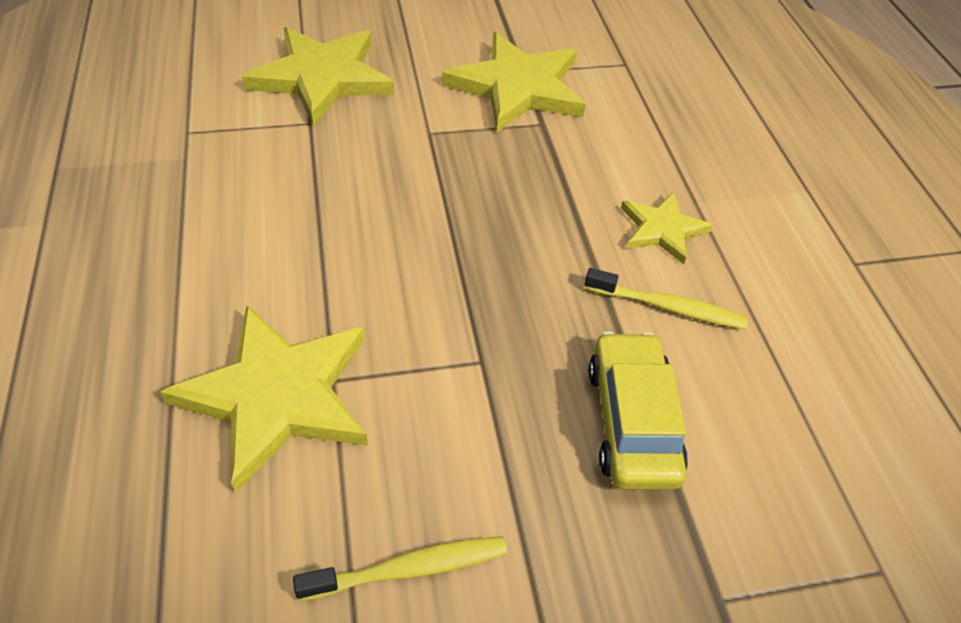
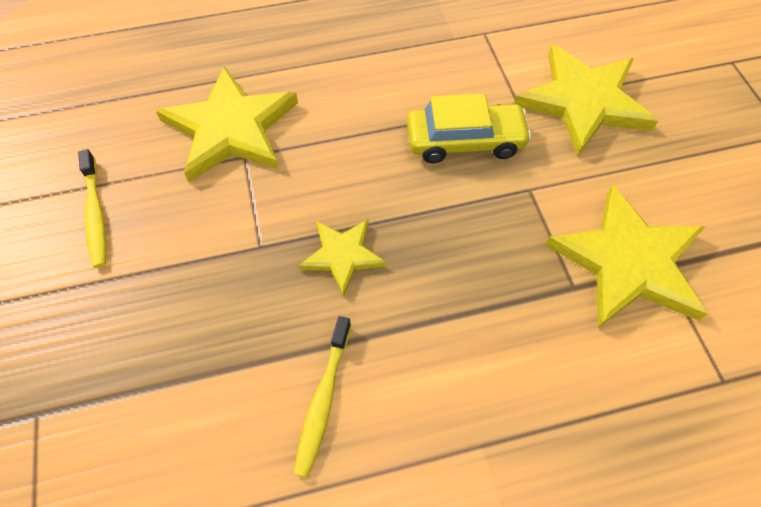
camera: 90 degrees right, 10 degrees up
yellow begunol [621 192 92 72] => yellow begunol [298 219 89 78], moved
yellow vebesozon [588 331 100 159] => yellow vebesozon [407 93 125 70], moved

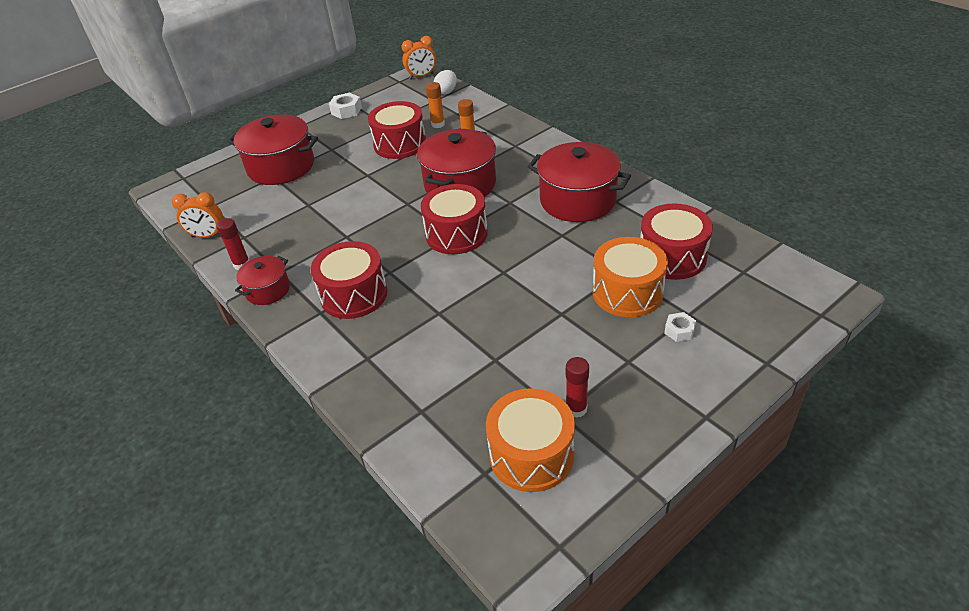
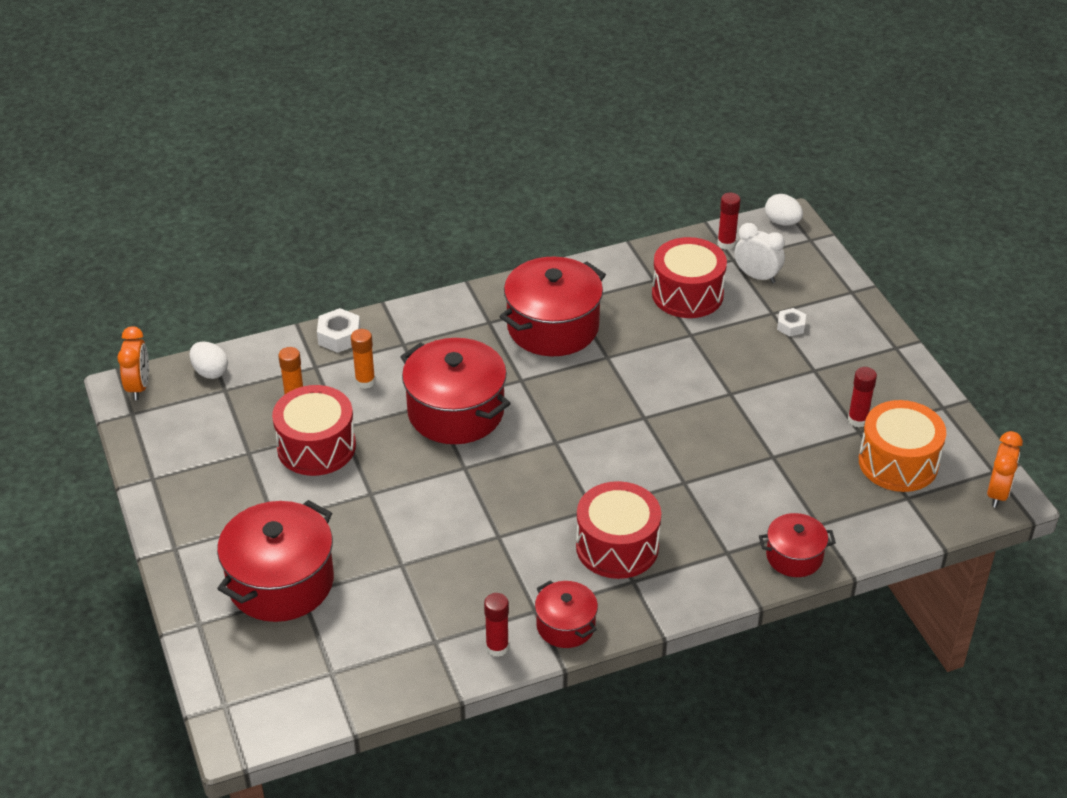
camera: 75 degrees left, 0 degrees up
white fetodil [329 93 33 26] => white fetodil [317 308 44 45], moved
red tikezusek [421 184 67 70] => nothing
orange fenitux [172 192 51 46] => orange fenitux [987 431 36 77], moved
orange tikezusek [593 237 75 80] => nothing
nothing => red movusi [717 193 24 57]
nothing => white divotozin [765 194 38 32]
nothing => white fenitux [734 223 51 60]
nothing => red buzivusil [759 513 77 64]

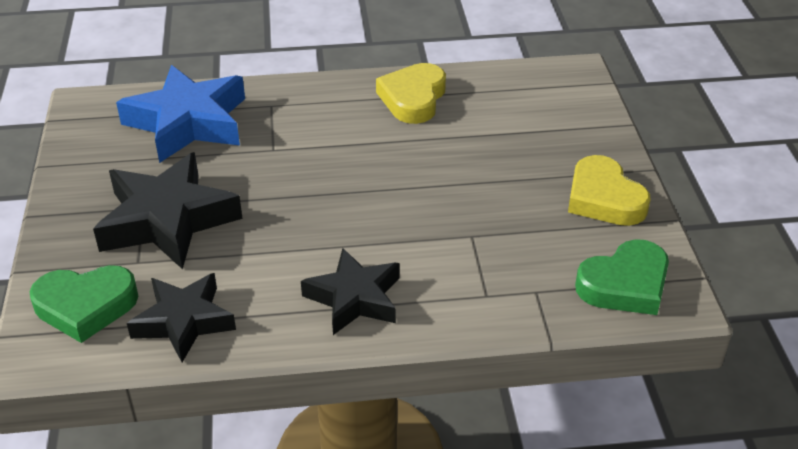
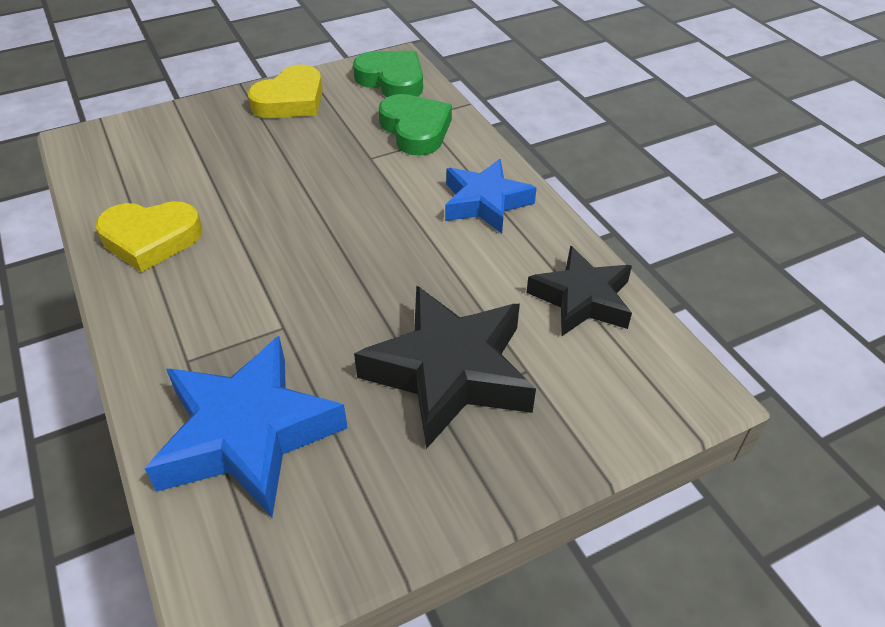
camera: 110 degrees left, 5 degrees up
black begunol [301 248 98 87] => blue begunol [445 159 91 75]
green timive [29 265 110 78] => green timive [379 94 73 62], moved

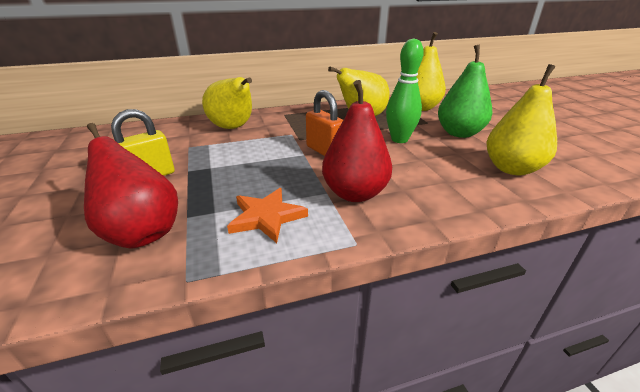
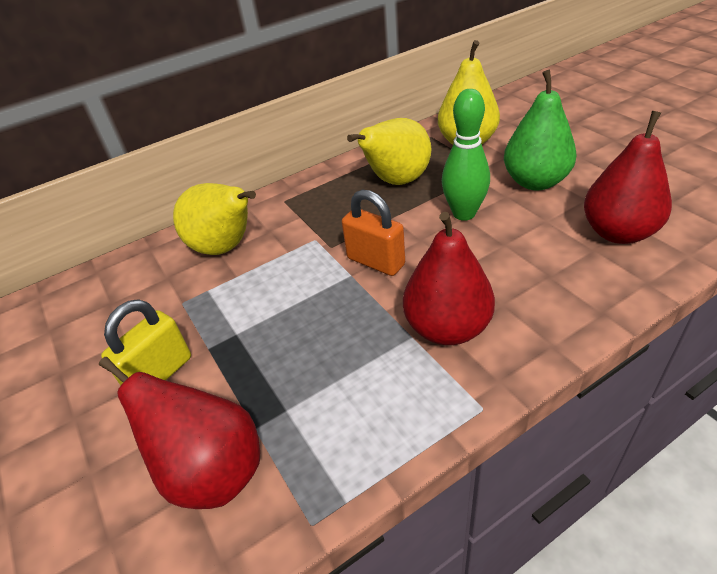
camera: 10 degrees left, 10 degrees up
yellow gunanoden [486 64 71 111] => red gunanoden [584 111 88 133]
orange begunol [227 188 81 55] => nothing

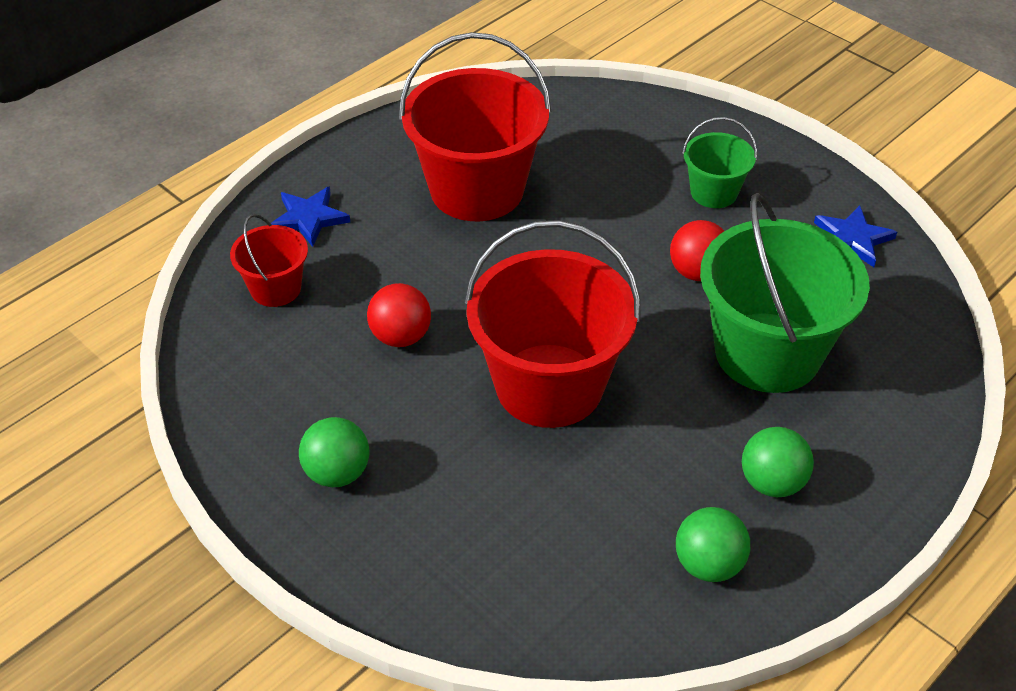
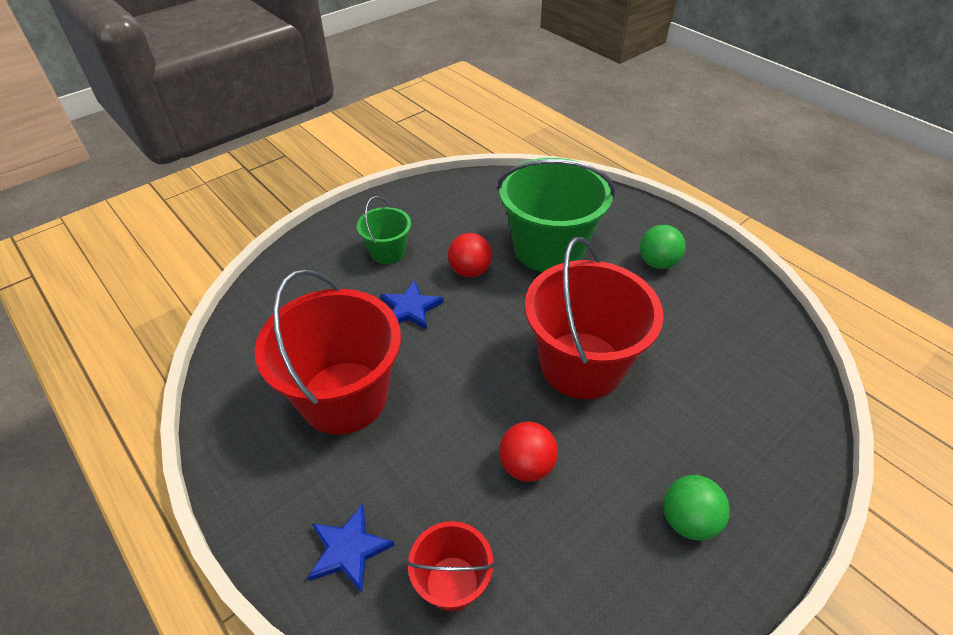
camera: 85 degrees left, 0 degrees up
blue begunol [814 205 83 62] => blue begunol [380 280 64 50], moved
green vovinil [676 507 74 75] => nothing

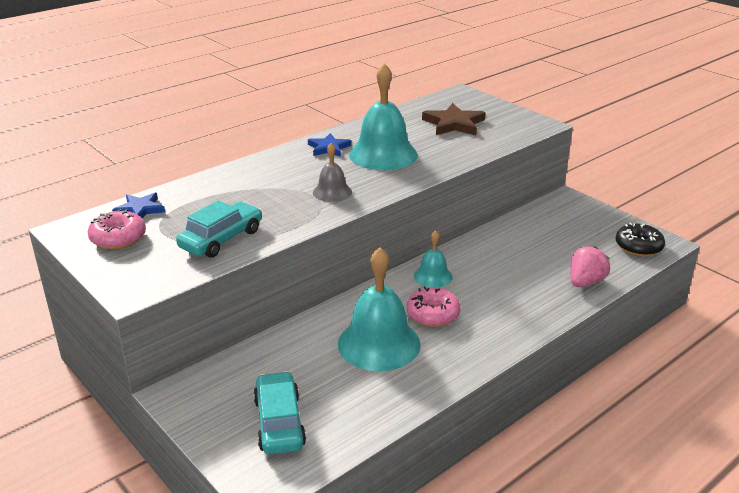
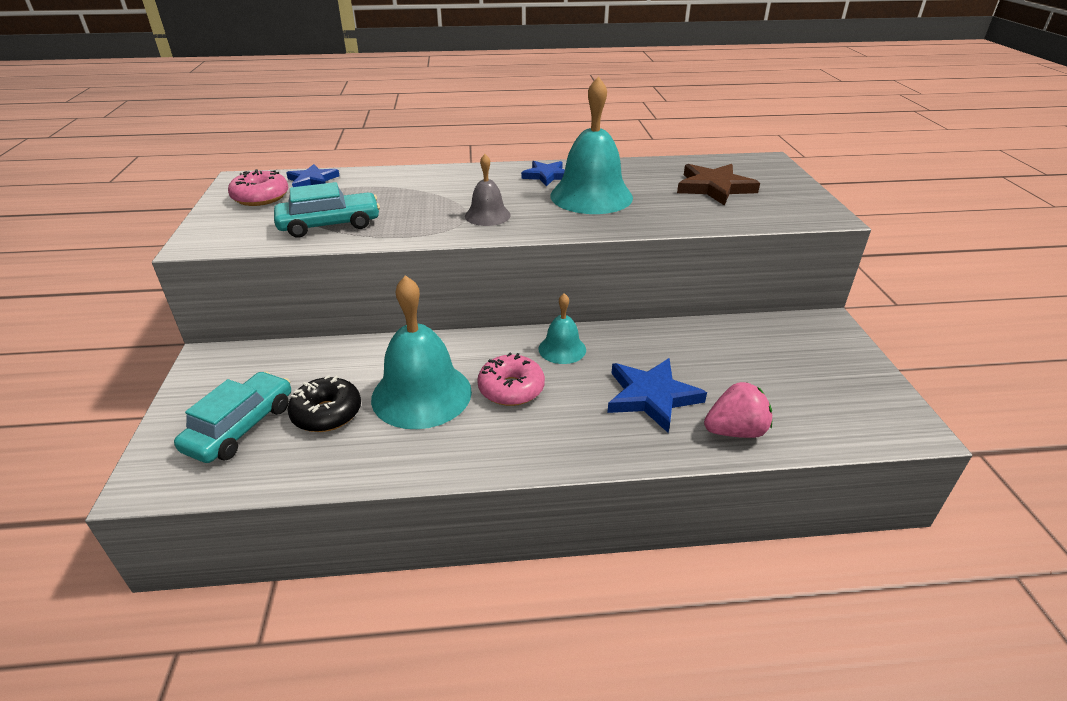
camera: 35 degrees right, 5 degrees up
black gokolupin [615 223 50 33] => black gokolupin [288 375 73 57], moved
nothing => blue begunol [607 358 100 75]

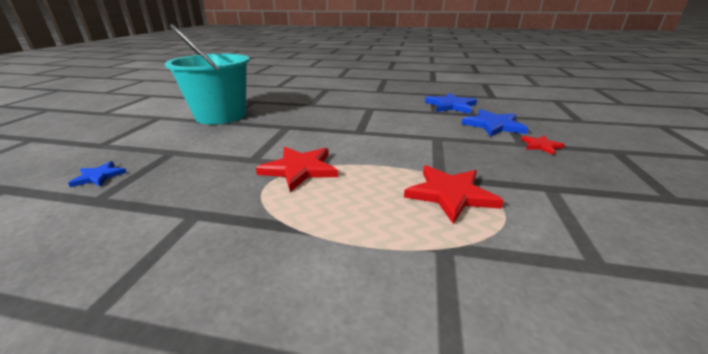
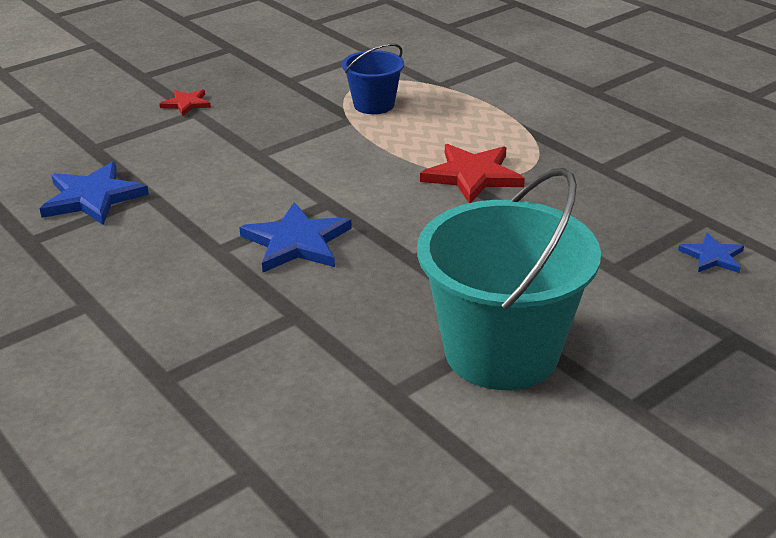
camera: 140 degrees left, 5 degrees up
blue begunol [461 109 67 28] => blue begunol [239 202 113 70], moved
red begunol [404 165 100 59] => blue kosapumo [342 43 62 71]

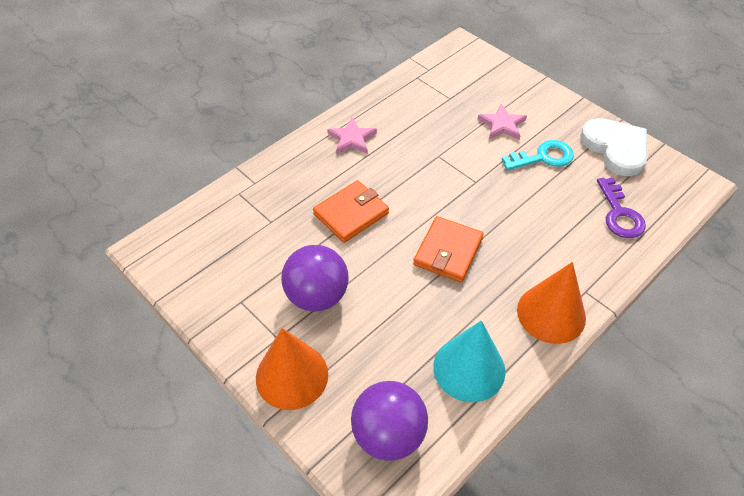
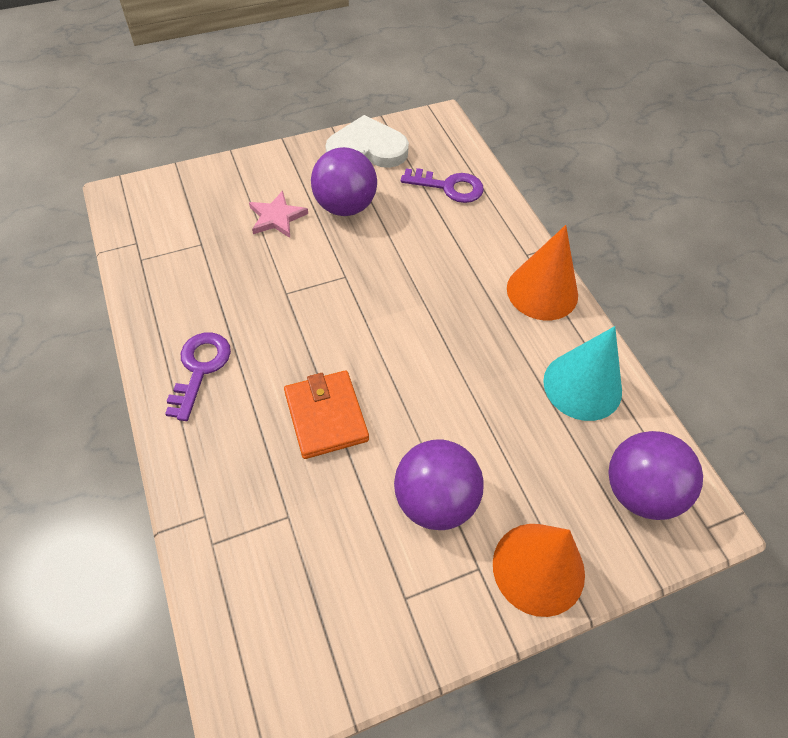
camera: 70 degrees left, 5 degrees up
pink begunol [327 117 50 37] => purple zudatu [165 332 66 89]
turquoise zudatu [502 140 72 30] => purple vovinil [311 147 66 69]
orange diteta [413 216 71 66] => nothing

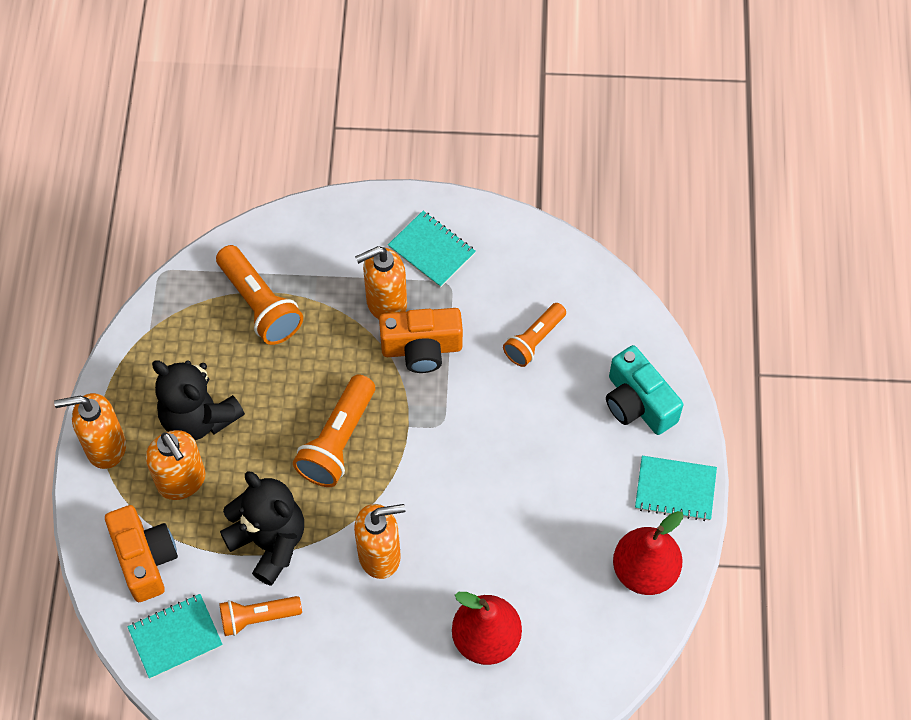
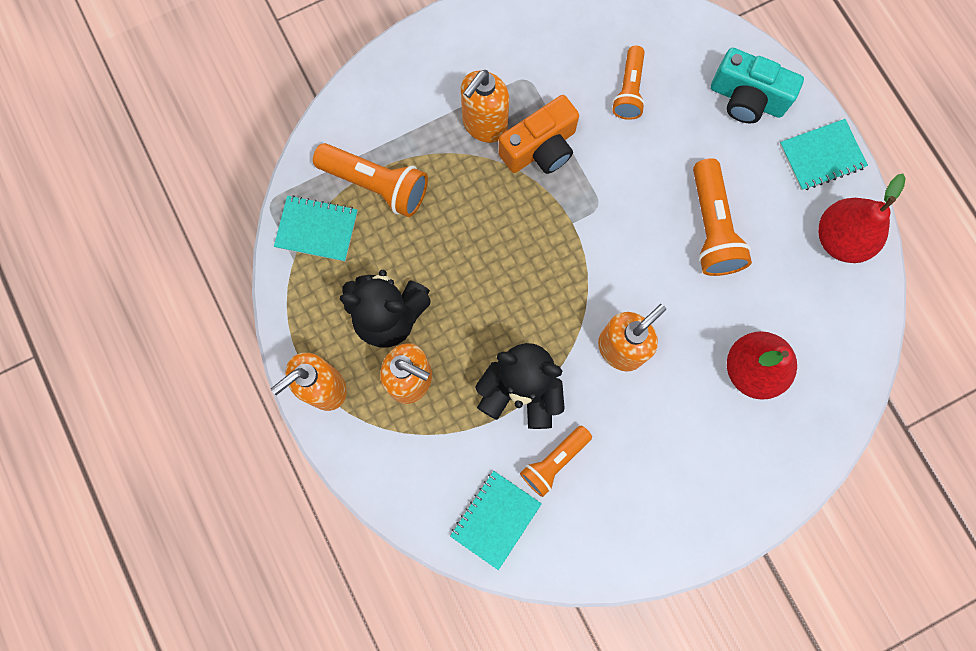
camera: 30 degrees left, 15 degrees up
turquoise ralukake [388 211 88 77] => turquoise ralukake [274 195 84 66], moved
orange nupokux [293 374 82 113] => orange nupokux [693 158 59 118], moved
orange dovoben [105 505 73 97] => nothing

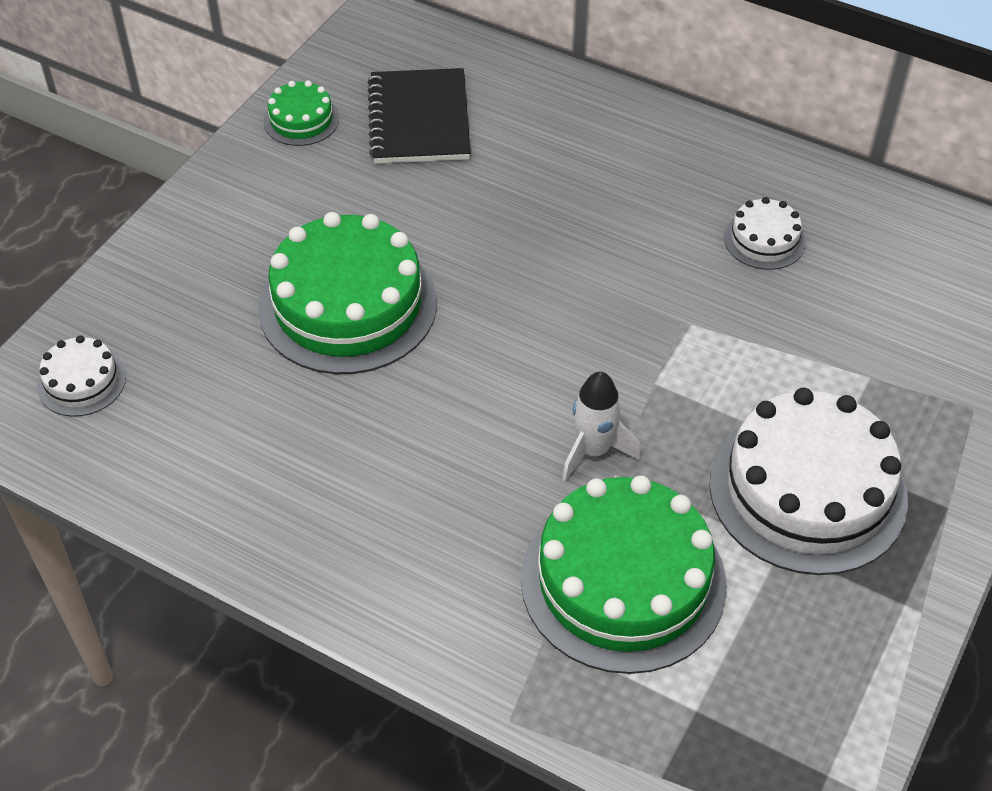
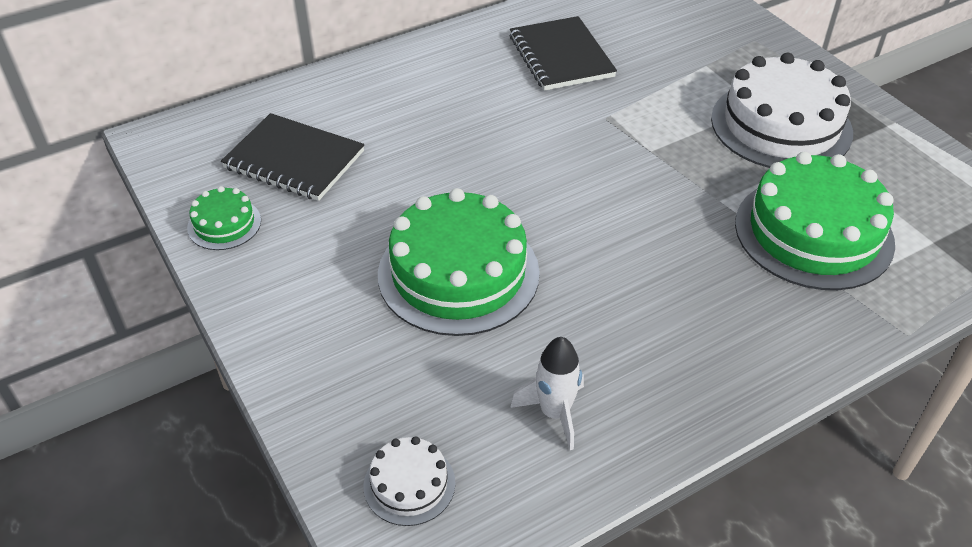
camera: 60 degrees left, 5 degrees down
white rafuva [724 197 82 73] => black ralukake [510 16 107 75]
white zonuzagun [562 371 79 110] => white zonuzagun [510 337 74 113], moved

